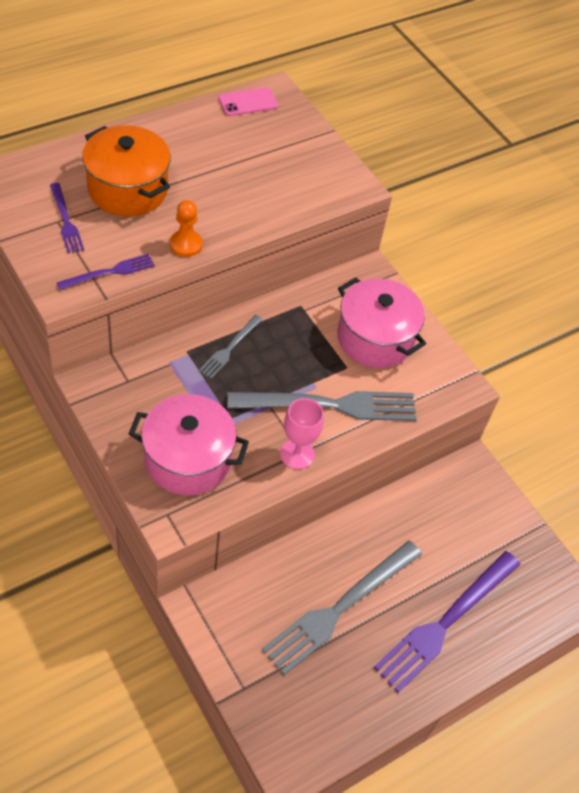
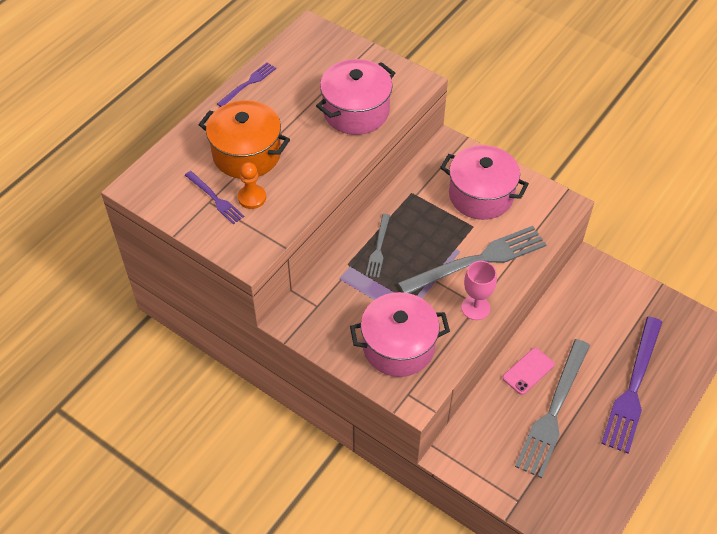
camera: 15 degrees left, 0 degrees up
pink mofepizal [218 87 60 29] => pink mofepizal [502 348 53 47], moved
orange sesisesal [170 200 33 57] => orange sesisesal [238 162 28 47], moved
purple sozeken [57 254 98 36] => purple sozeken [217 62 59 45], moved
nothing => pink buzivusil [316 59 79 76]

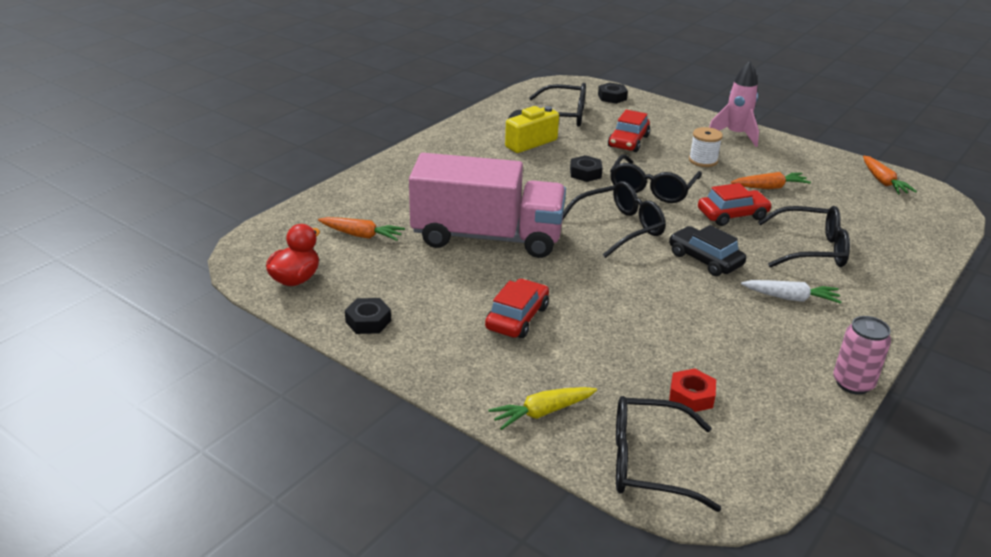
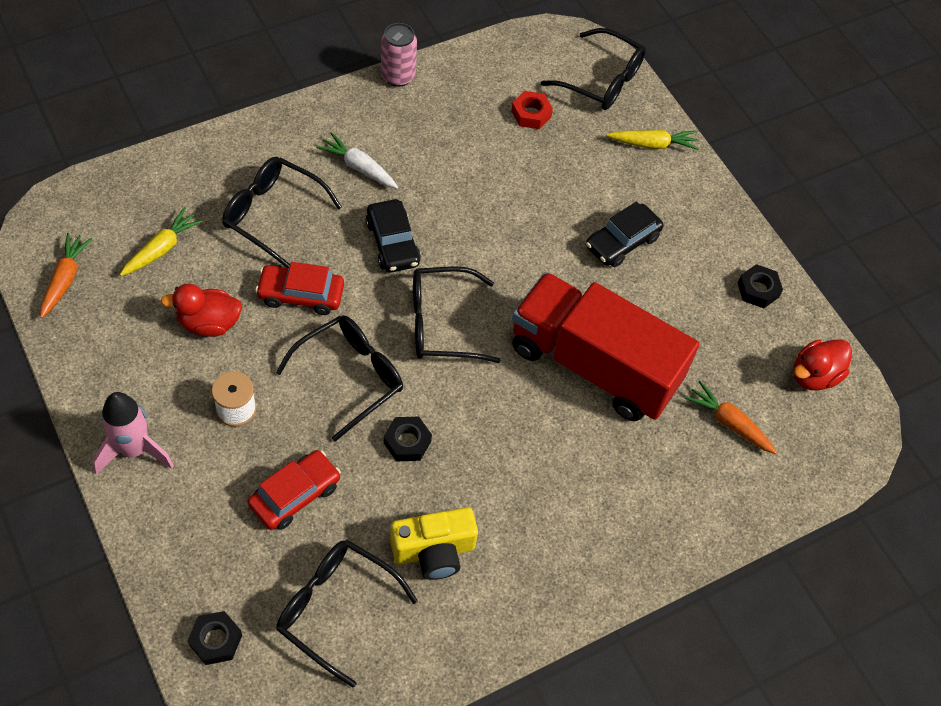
camera: 160 degrees left, 25 degrees up
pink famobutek [409 153 157 105] => red famobutek [512 272 187 149]
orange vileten [731 172 80 17] => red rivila [161 283 81 54]
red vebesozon [485 279 64 59] => black vebesozon [586 202 78 65]
nothing => yellow vileten [120 207 83 69]

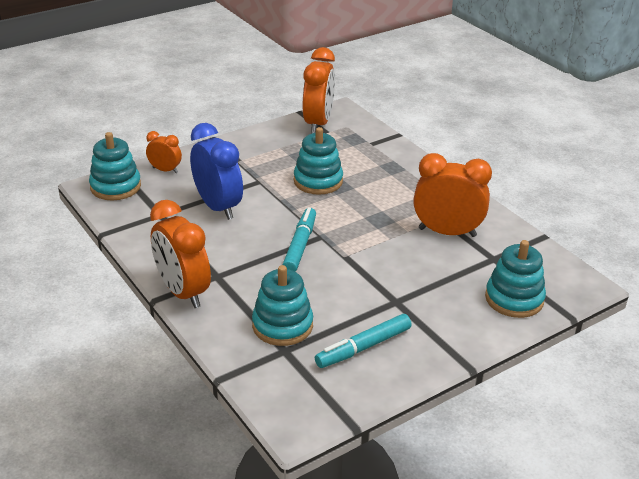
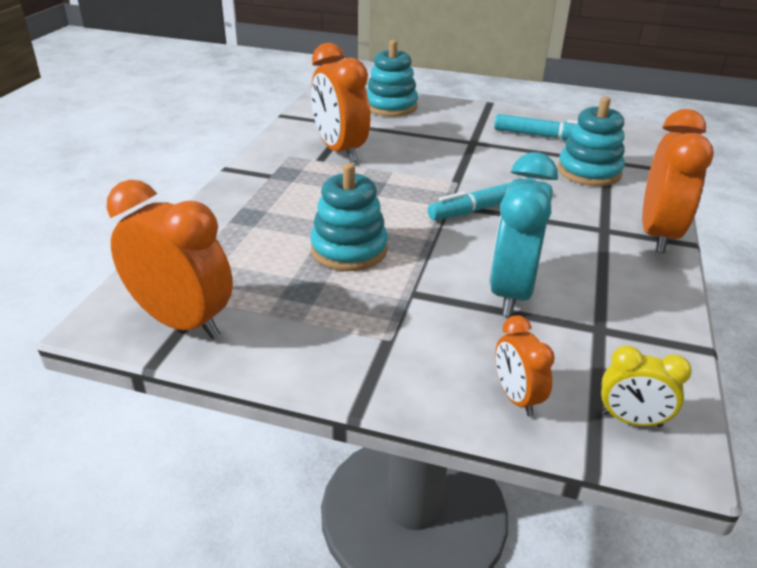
camera: 130 degrees left, 0 degrees up
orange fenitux [303 47 32 86] => orange fenitux [107 180 126 159], 60 degrees clockwise
blue fenitux [190 123 53 97] => turquoise fenitux [490 152 68 164]
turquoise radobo [89 132 52 68] => yellow fenitux [601 345 91 82]

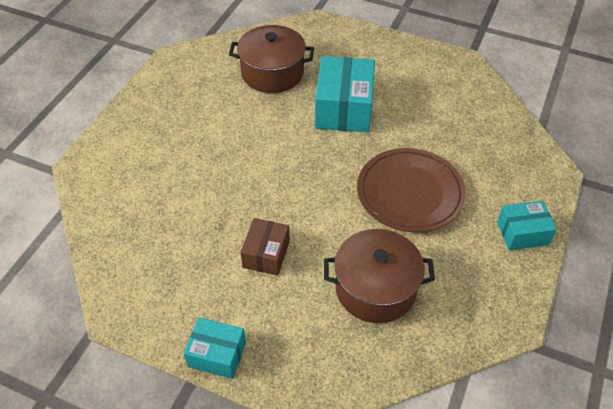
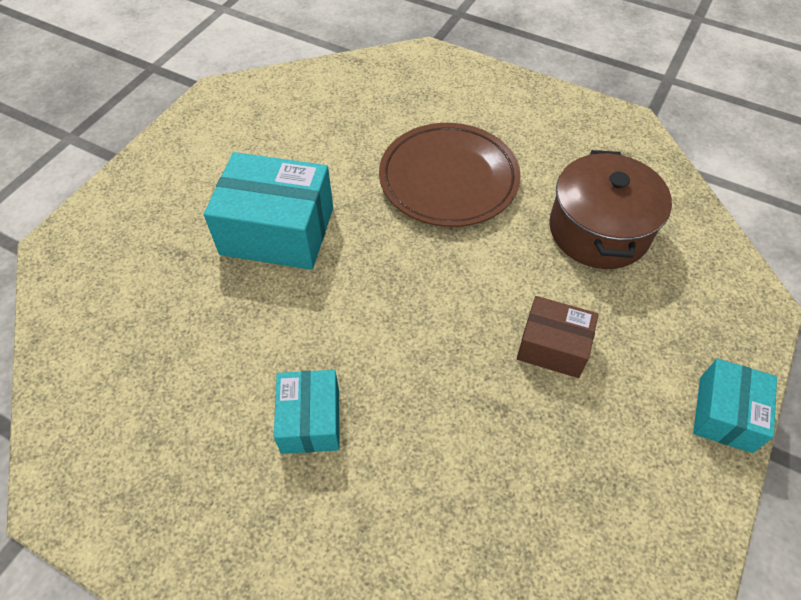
camera: 85 degrees left, 5 degrees up
brown buzivusil [229 25 85 68] => nothing
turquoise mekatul [497 201 60 49] => turquoise mekatul [274 370 66 84], moved

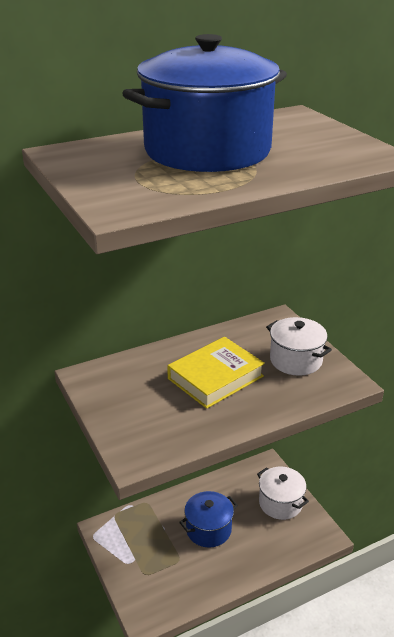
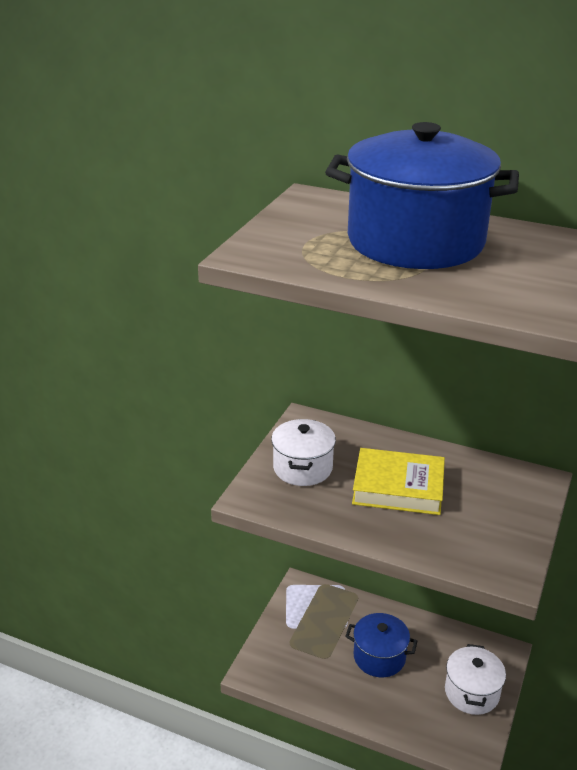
camera: 50 degrees right, 0 degrees up
white buzivusil [266 317 66 59] => white buzivusil [271 419 65 67], moved

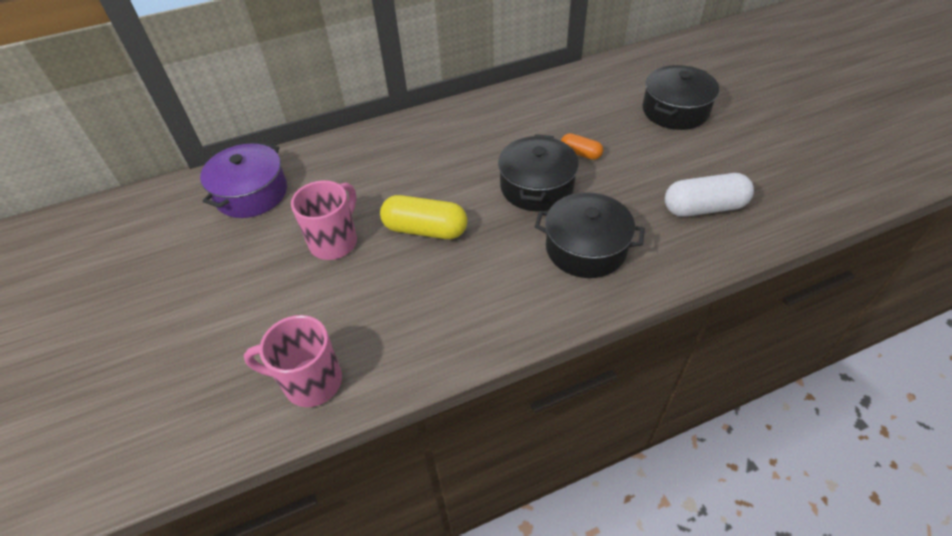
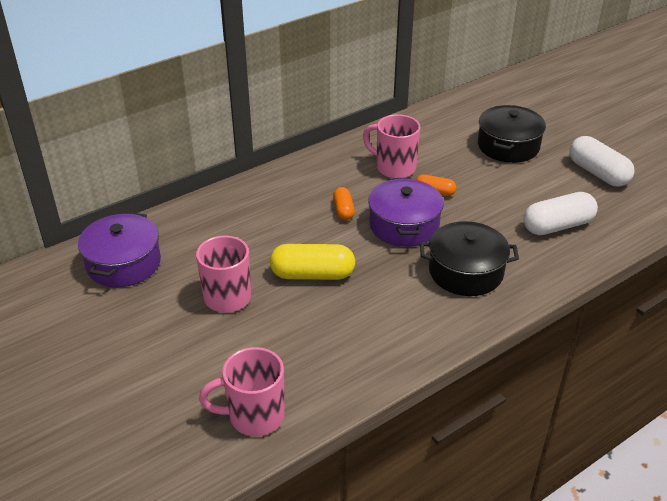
camera: 15 degrees left, 10 degrees down
black buzivusil [498 134 81 78] => purple buzivusil [368 178 76 69]
nothing => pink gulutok [363 115 58 63]
nothing => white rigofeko [569 136 66 51]
nothing => orange rigofeko [333 187 22 33]

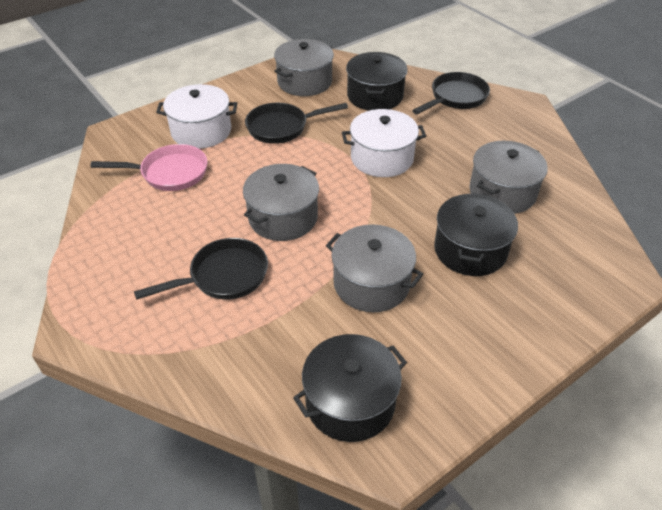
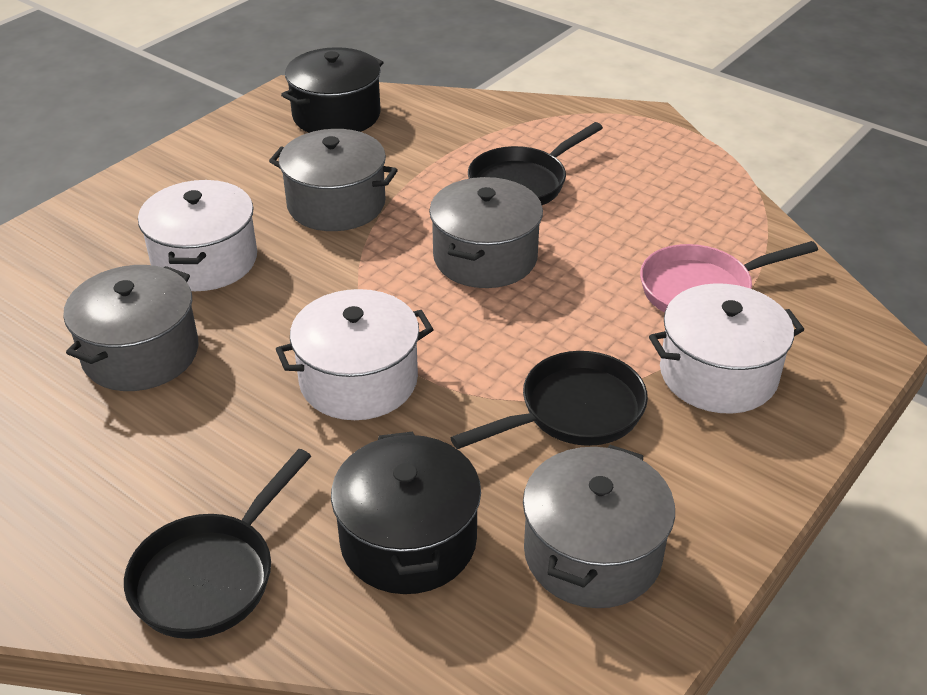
camera: 165 degrees right, 5 degrees down
black buzivusil [434 193 84 83] => white buzivusil [138 180 119 111]

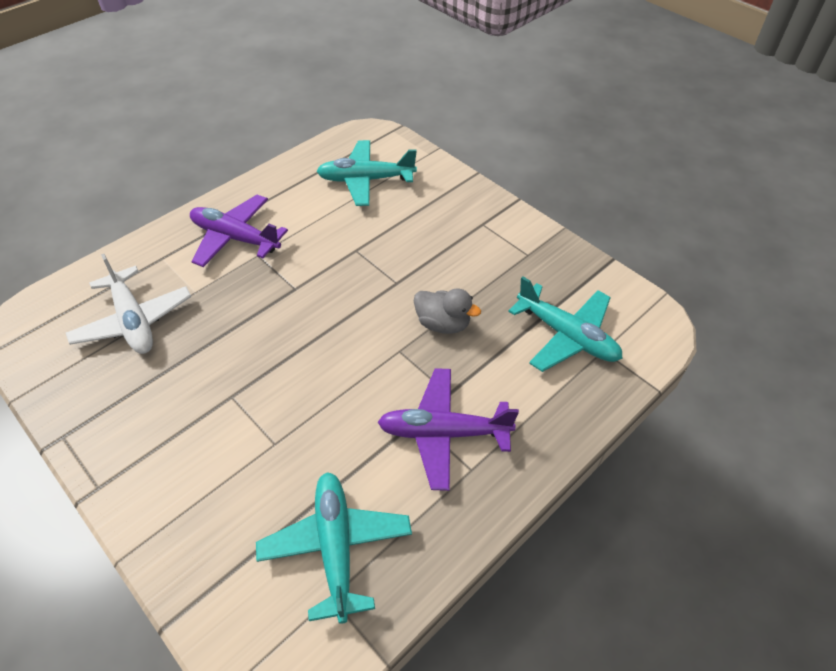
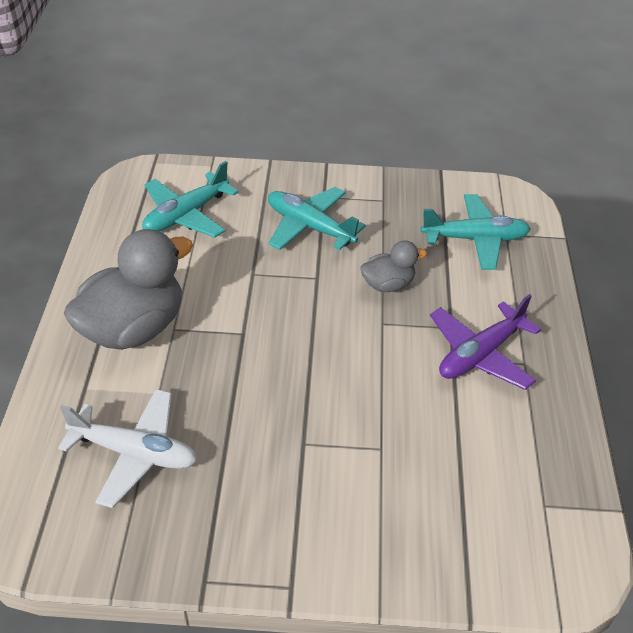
camera: 45 degrees left, 5 degrees down
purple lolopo [190 195 98 72] => grey rivila [64 229 129 121]
turquoise lolopo [256 472 156 152] => turquoise lolopo [268 187 98 63], moved

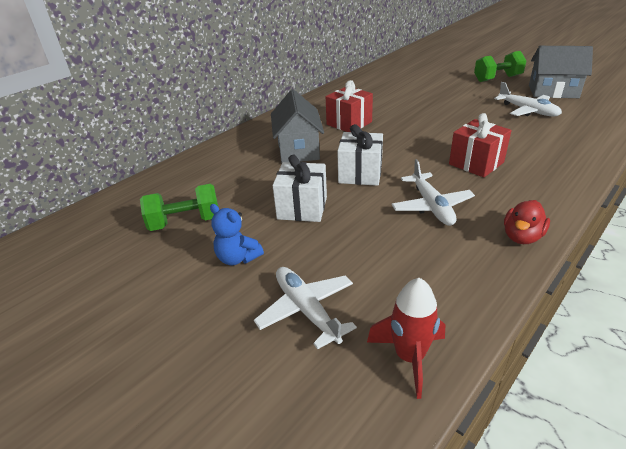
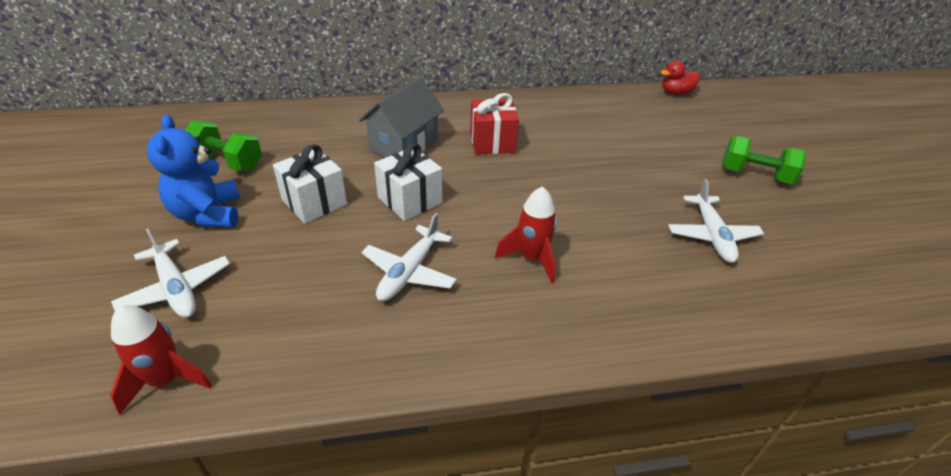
camera: 35 degrees right, 5 degrees up
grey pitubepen [529 46 64 52] => nothing
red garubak [449 113 63 65] => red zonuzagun [495 186 62 97]
red rivila [504 200 46 44] => red rivila [661 60 39 35], moved
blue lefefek [210 204 54 61] => blue lefefek [147 115 93 113], x1.57
white lolopo [254 267 103 83] => white lolopo [111 228 119 90], 135 degrees clockwise

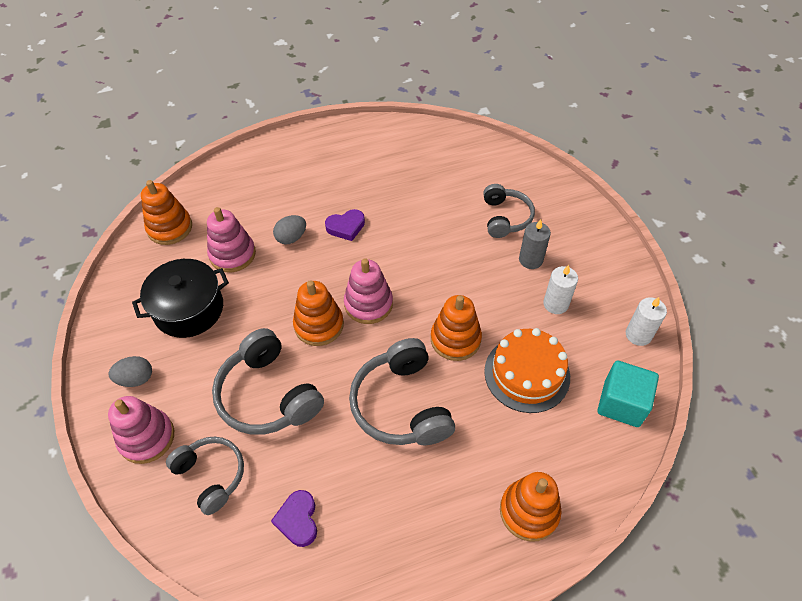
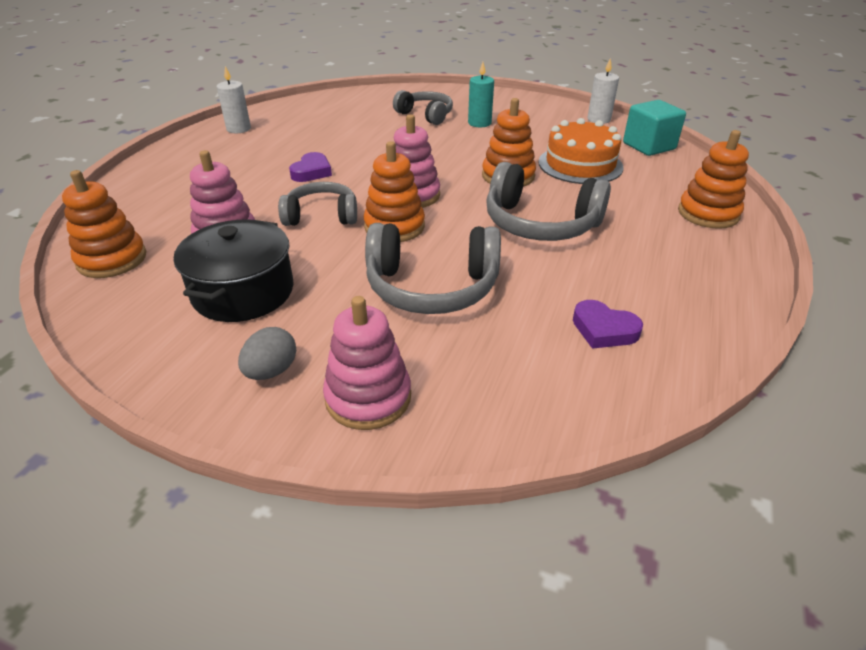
camera: 50 degrees left, 15 degrees down
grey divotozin [273 215 33 29] => nothing
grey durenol [519 219 32 50] => turquoise durenol [468 62 26 65]
white durenol [543 265 35 49] => white durenol [217 66 34 67], moved
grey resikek [166 436 78 79] => grey resikek [278 182 79 44], moved

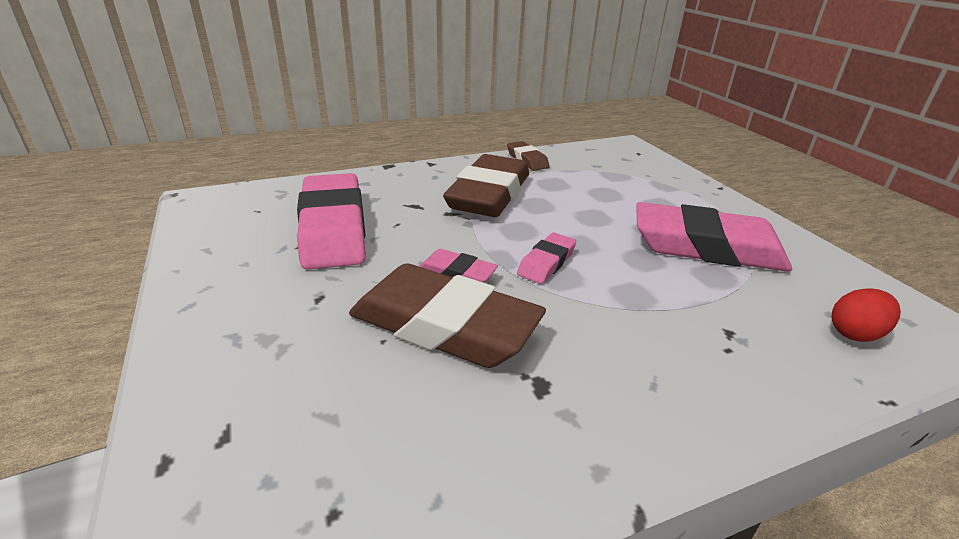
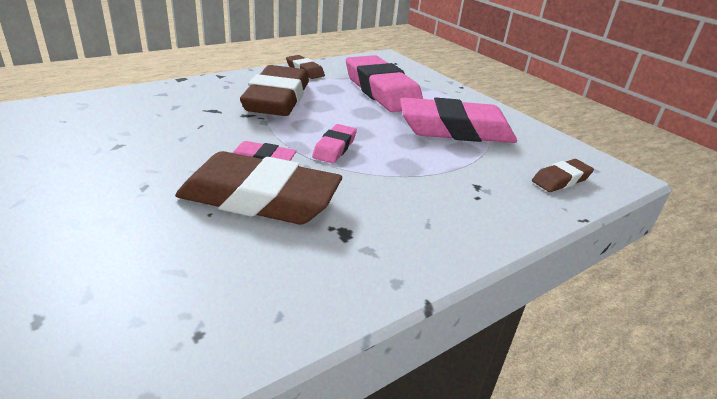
camera: 15 degrees left, 0 degrees up
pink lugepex [297 173 69 97] => pink lugepex [346 55 77 57], moved
red divotozin [831 288 70 54] => brown lugepex [532 159 62 33]

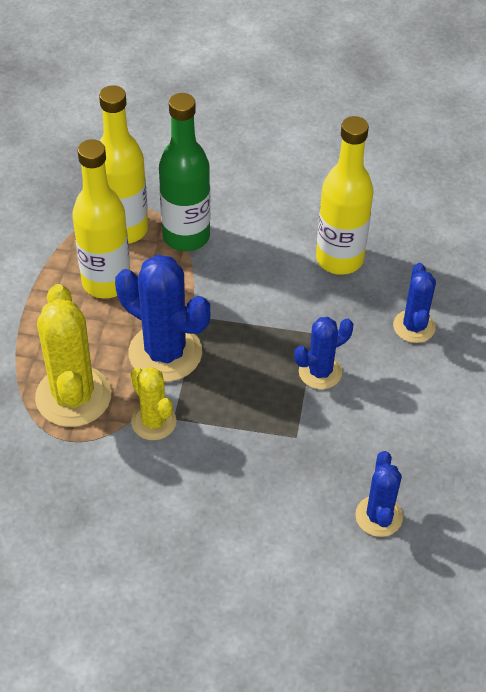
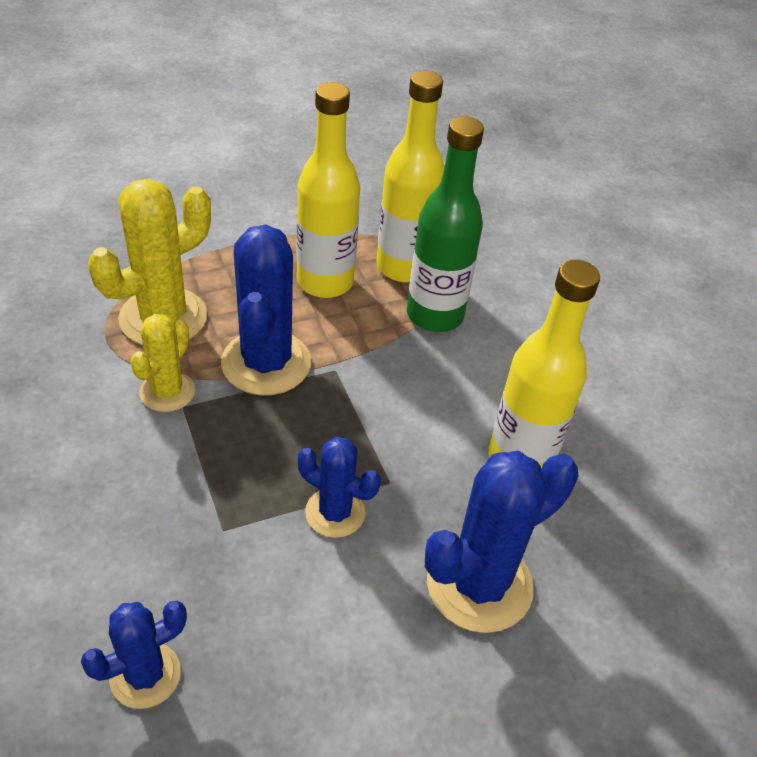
camera: 55 degrees right, 5 degrees down
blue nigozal [393 263 43 80] => blue nigozal [425 451 153 182], x1.70

